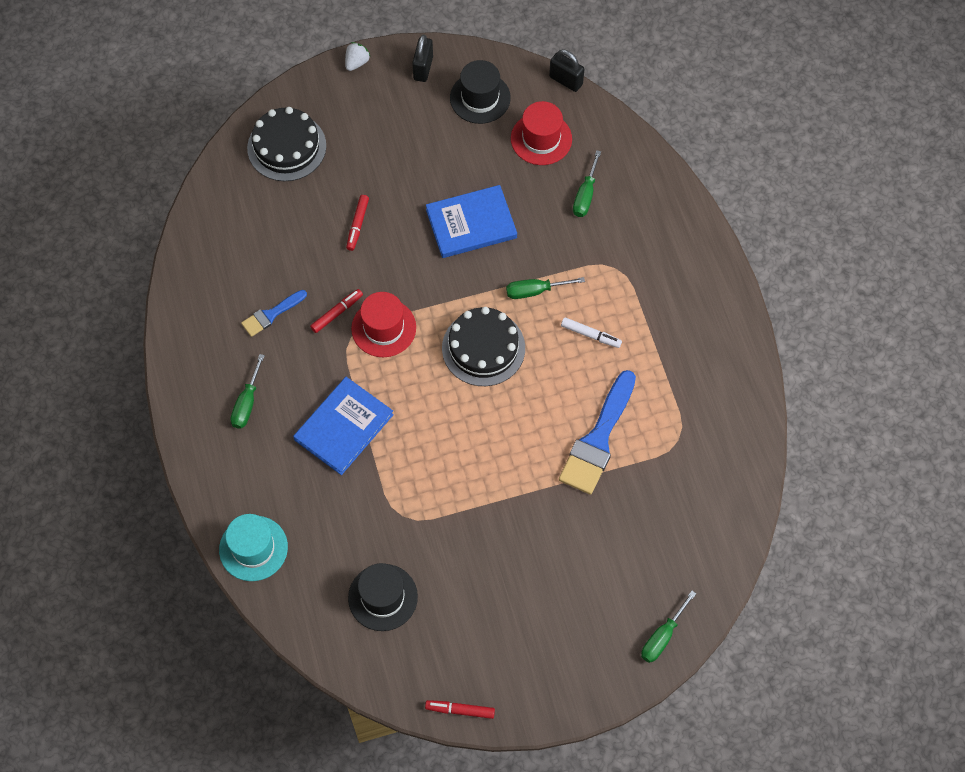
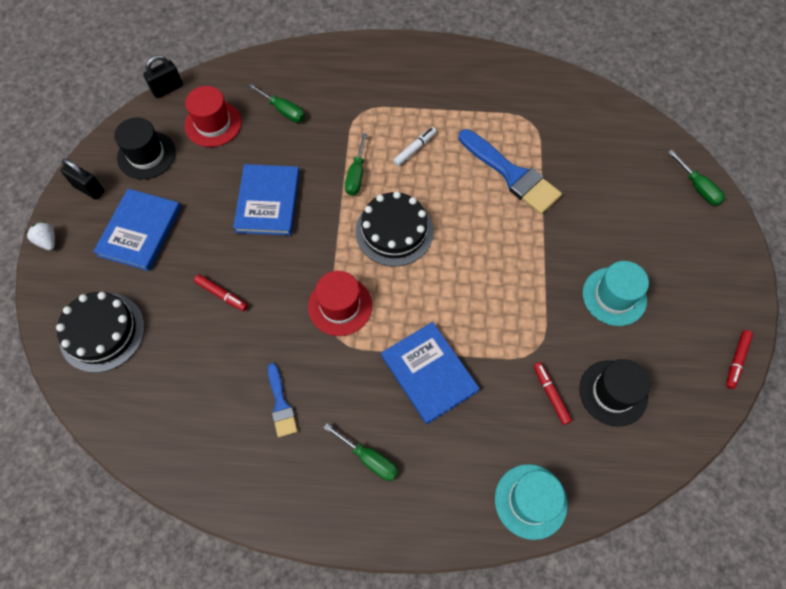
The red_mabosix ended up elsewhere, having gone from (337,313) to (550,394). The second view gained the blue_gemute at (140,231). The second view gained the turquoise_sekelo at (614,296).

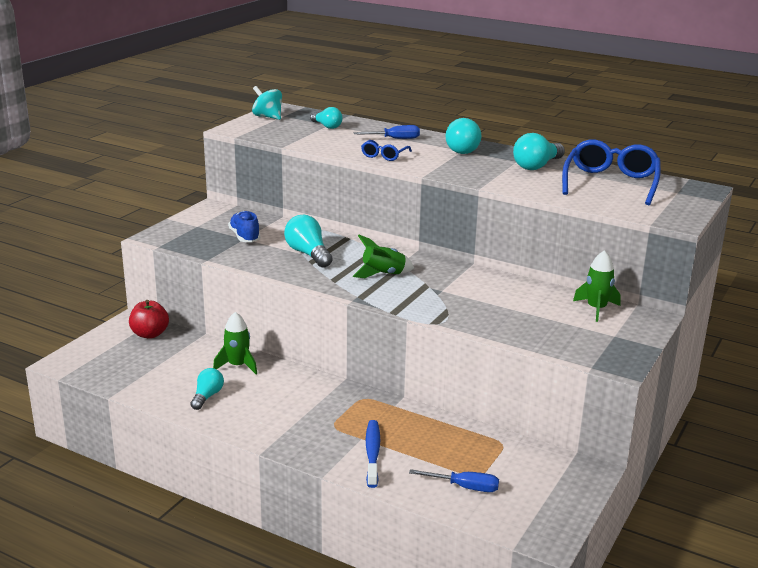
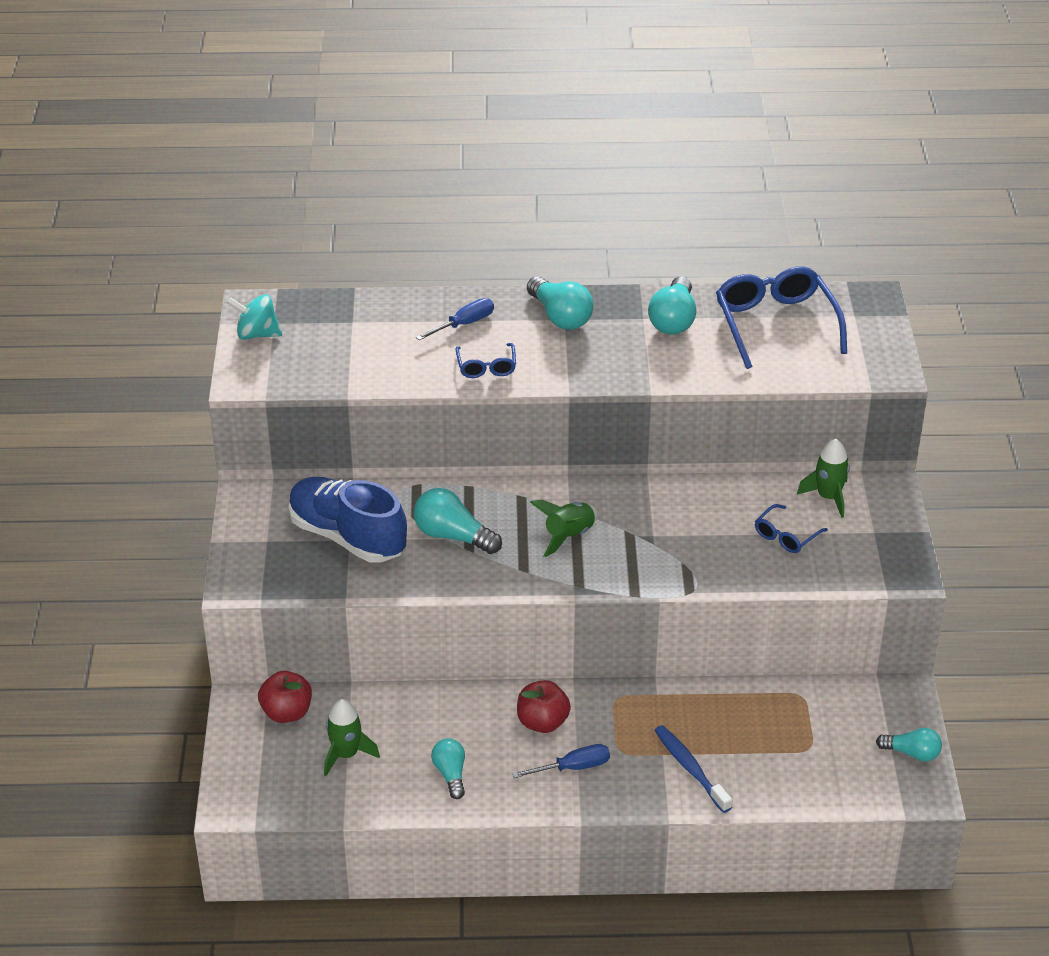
The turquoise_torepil ended up elsewhere, having gone from (327,126) to (912,753). The size of the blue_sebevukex at (244,237) changed by a factor of 1.82. The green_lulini ended up elsewhere, having gone from (238,366) to (346,754). The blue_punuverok ended up elsewhere, having gone from (464,487) to (573,767). The second view gained the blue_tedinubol at (786,536). The second view gained the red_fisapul at (542,722).

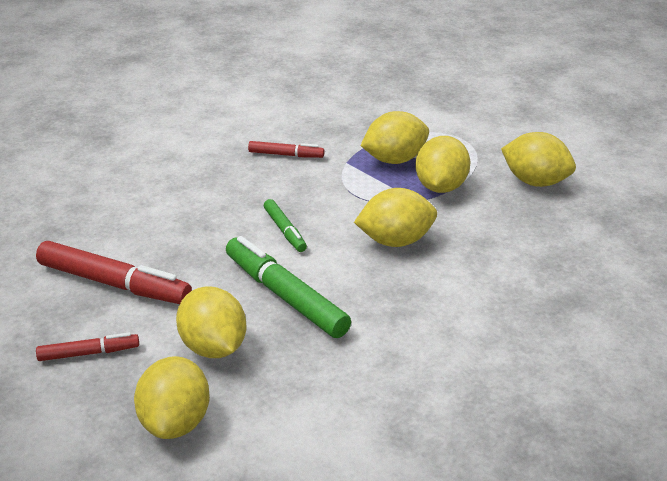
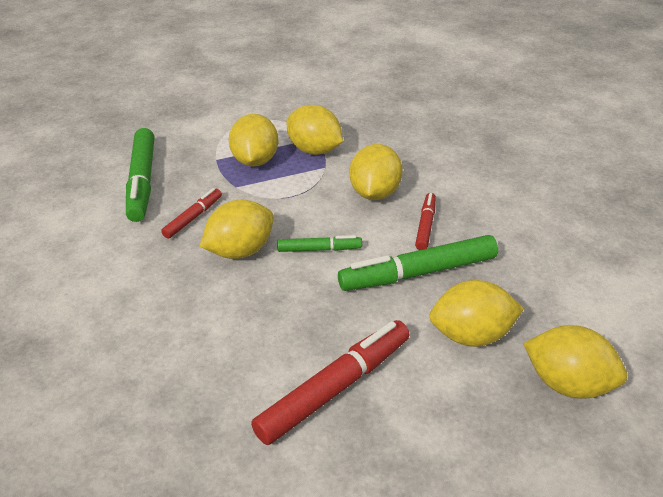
The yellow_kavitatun ended up elsewhere, having gone from (535,182) to (240,251). The red_mabosix ended up elsewhere, having gone from (89,353) to (426,225). The second view gained the green_mabosix at (142,182).

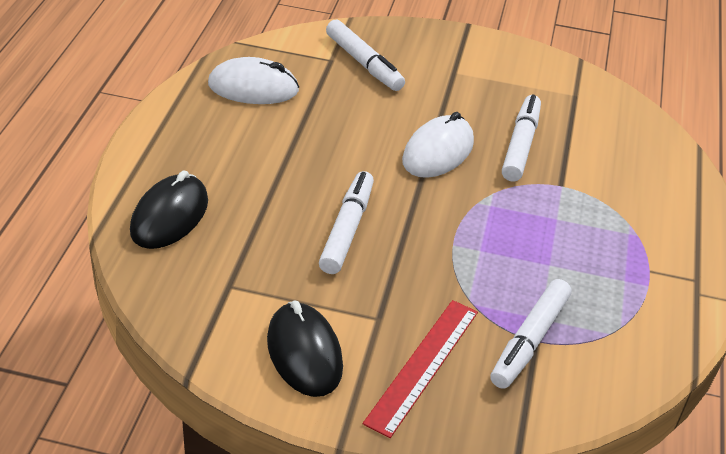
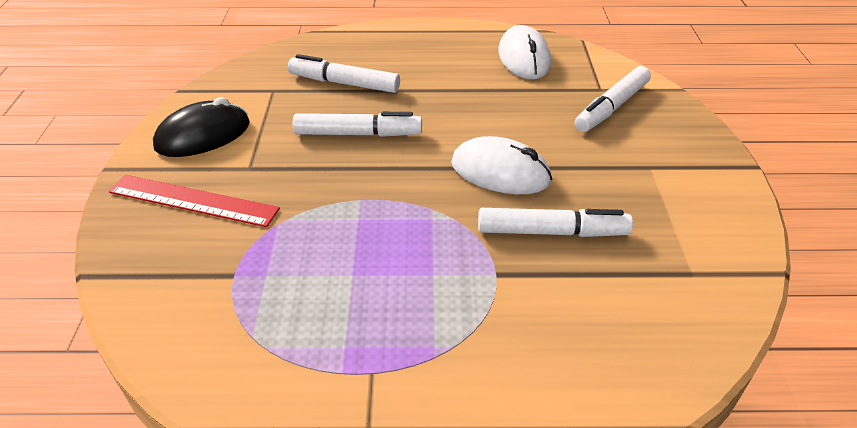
The second view lost the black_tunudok at (169,216). The white_mabosix ended up elsewhere, having gone from (529,341) to (344,83).

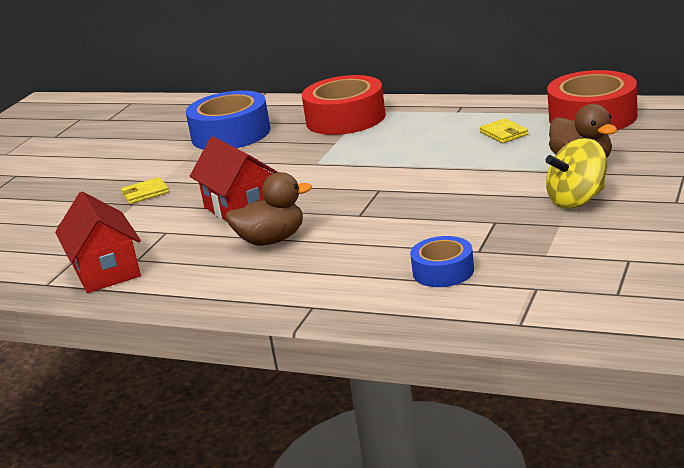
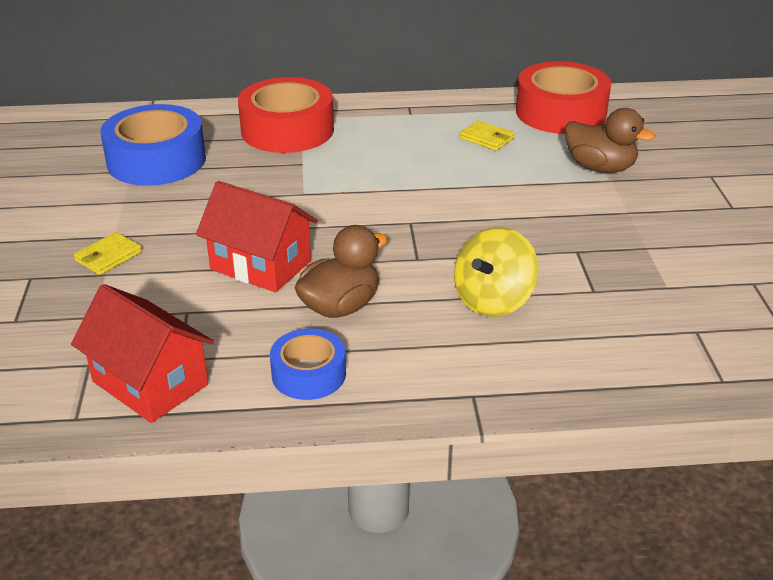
The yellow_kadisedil ended up elsewhere, having gone from (577,200) to (493,300). The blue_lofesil ended up elsewhere, having gone from (443,271) to (309,374).

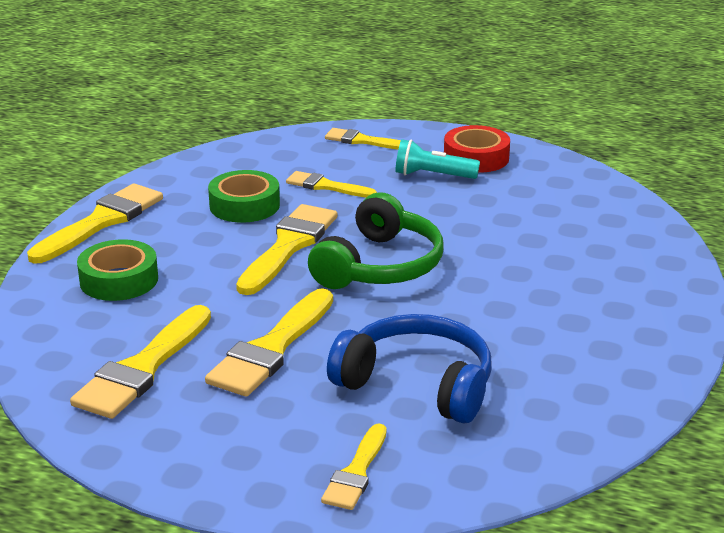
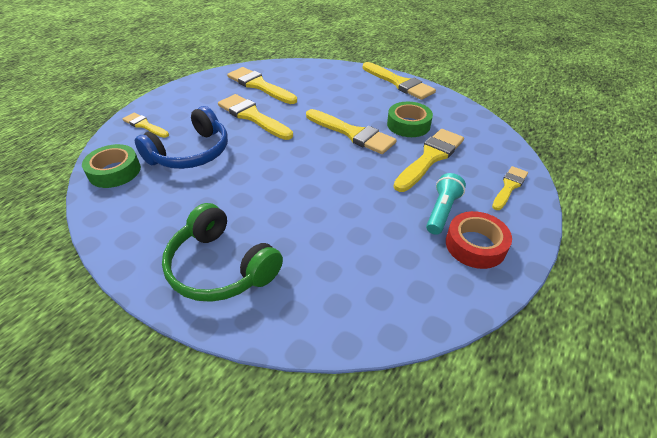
The size of the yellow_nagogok at (326,186) changed by a factor of 1.69. The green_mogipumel ended up elsewhere, having gone from (380,266) to (220,267). The green_lofesil ended up elsewhere, having gone from (119,280) to (114,171).

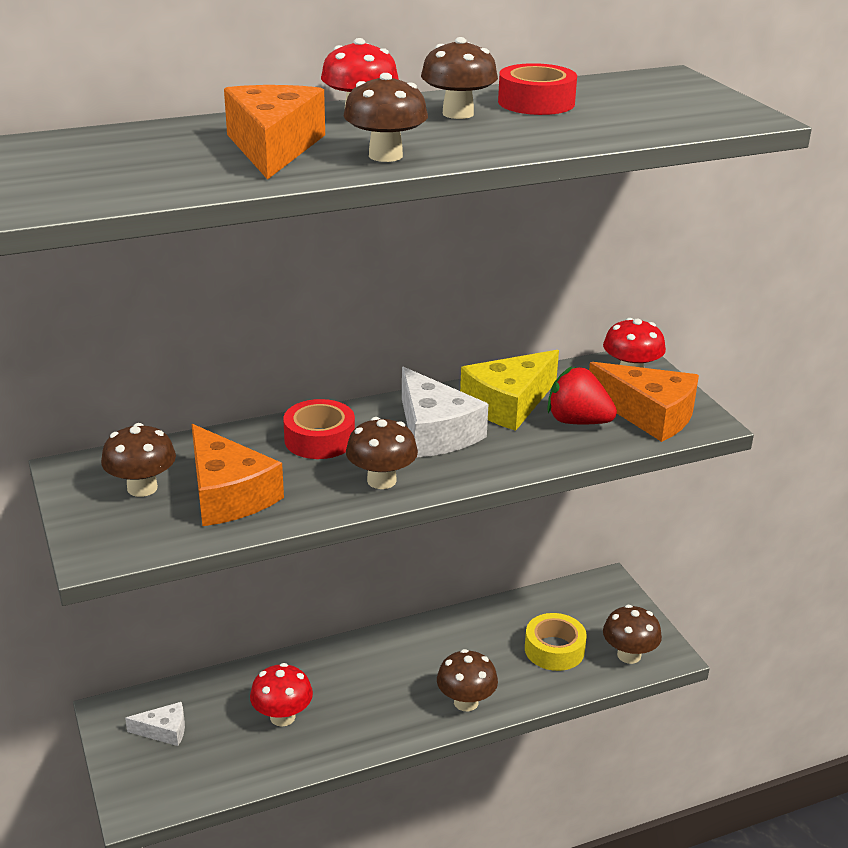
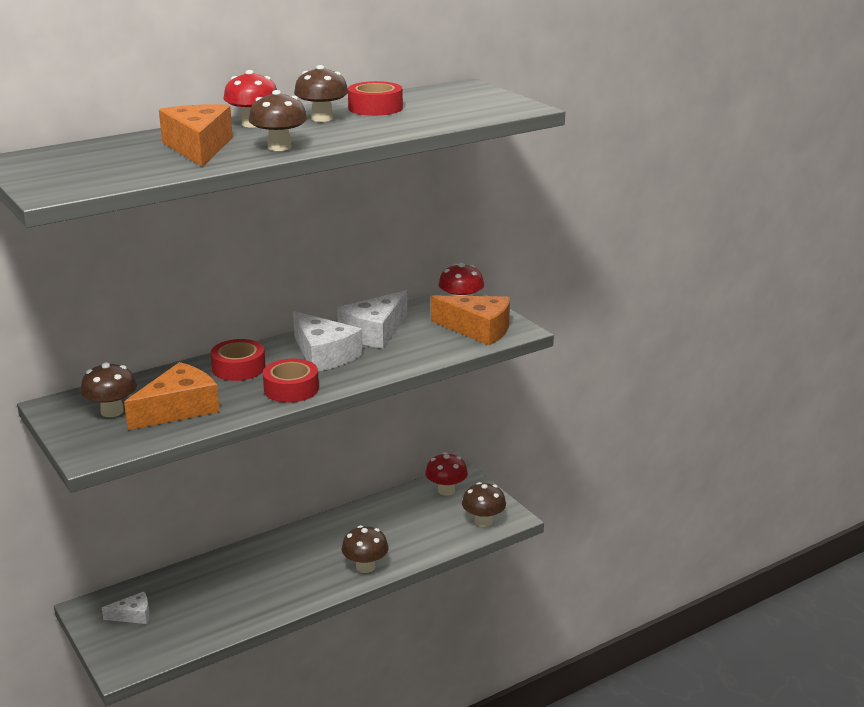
What was the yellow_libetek at (509,404) turned into the white_libetek at (375,332). The second view lost the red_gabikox at (577,421). Where the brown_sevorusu stood at (381,480), the red_lofesil came to stand at (291,389). The orange_libetek at (228,494) ended up facing another way, 90 degrees counterclockwise from before. The second view lost the yellow_lofesil at (554,649). The red_sevorusu ended up elsewhere, having gone from (282,717) to (446,490).

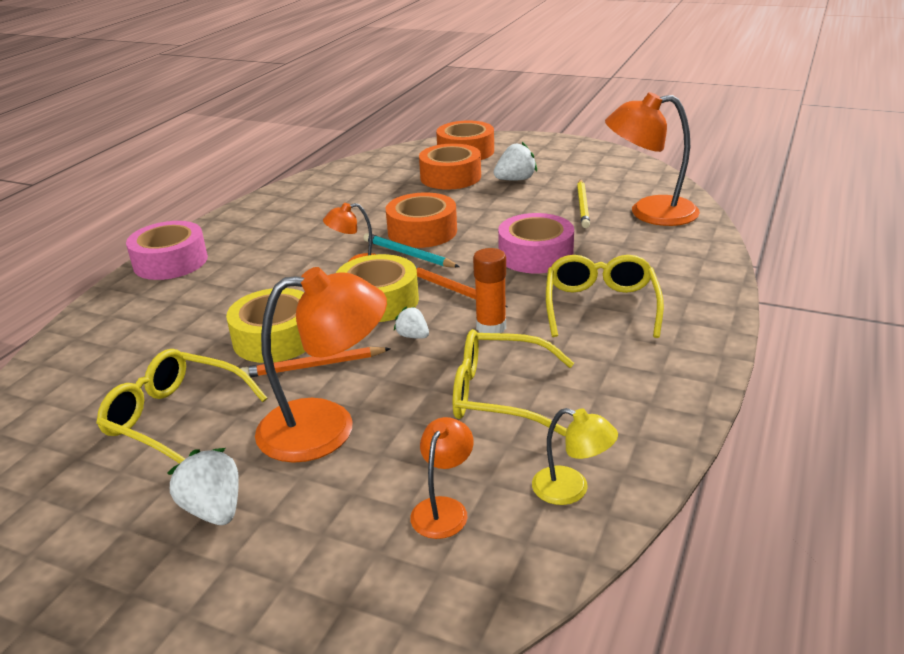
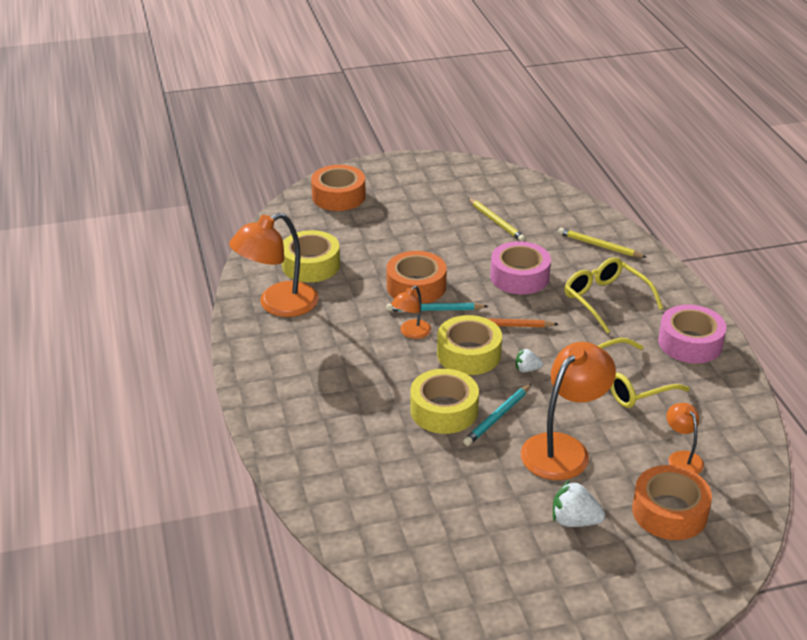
The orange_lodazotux ended up elsewhere, having gone from (649,212) to (278,305). The second view lost the white_gabikox at (515,180). The orange_lofesil ended up elsewhere, having gone from (450,177) to (669,512). The pink_lofesil ended up elsewhere, having gone from (170,262) to (690,343). The second view lost the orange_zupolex at (491,327). What was the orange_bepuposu at (313,366) turned into the turquoise_bepuposu at (497,417). The second view lost the yellow_tedinubol at (175,418). The second view lost the yellow_lodazotux at (571,489). The second view gained the yellow_bepuposu at (599,246). The second view gained the yellow_lofesil at (311,265).

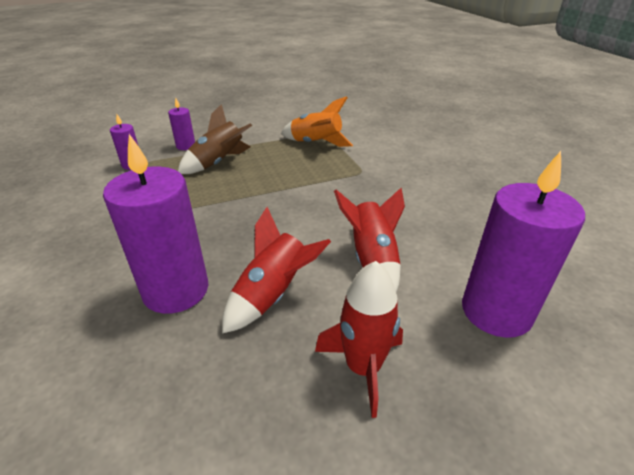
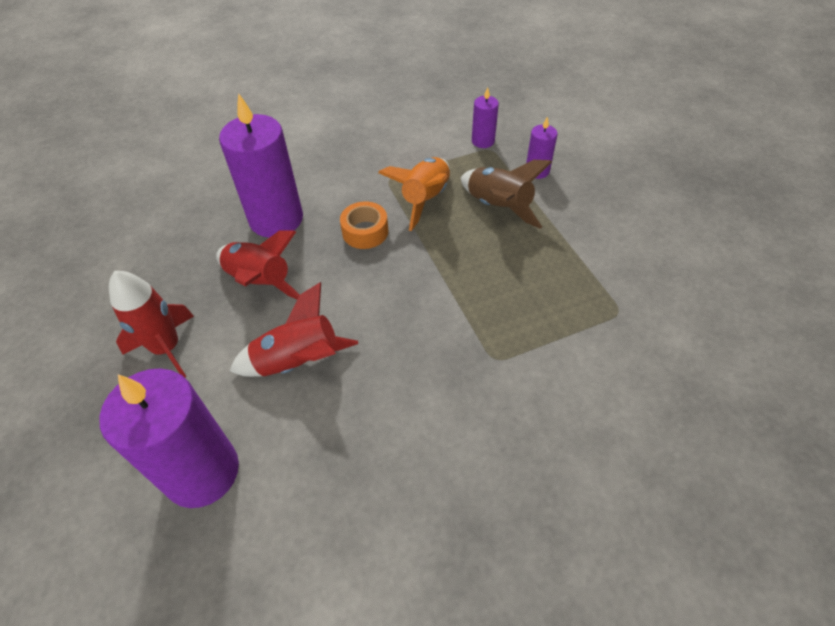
The orange_lulini ended up elsewhere, having gone from (316,143) to (425,199). The second view gained the orange_lofesil at (365,232).

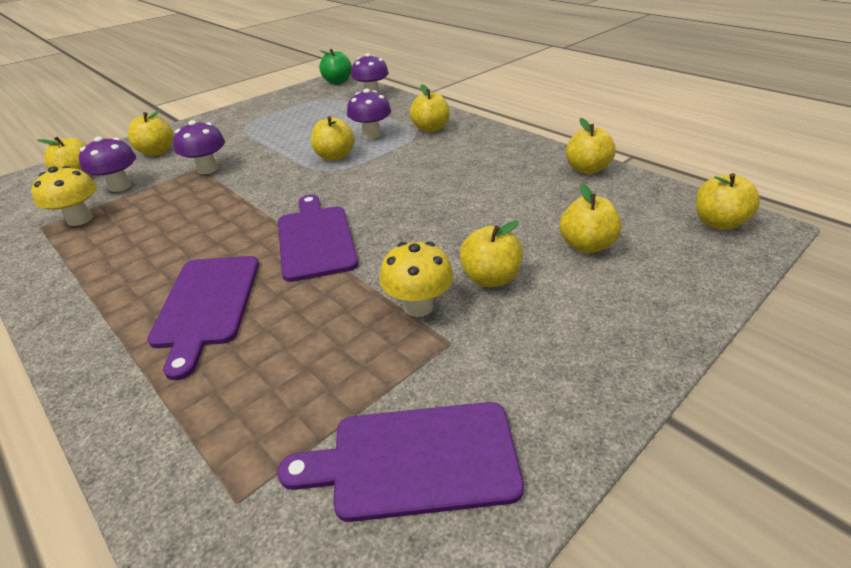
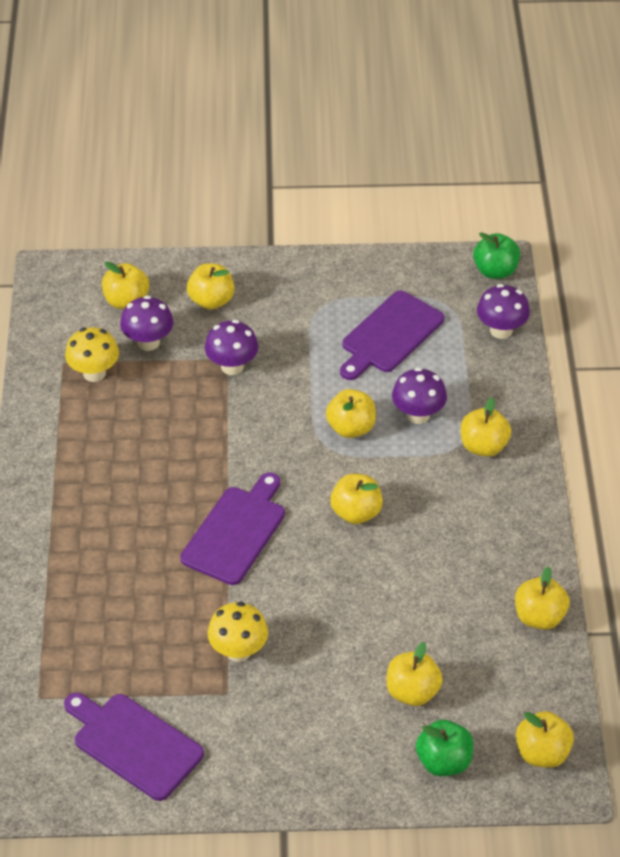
The yellow_fisapul ended up elsewhere, having gone from (490,278) to (356,512). The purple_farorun ended up elsewhere, having gone from (206,305) to (390,335). The second view gained the green_fisapul at (443,761).

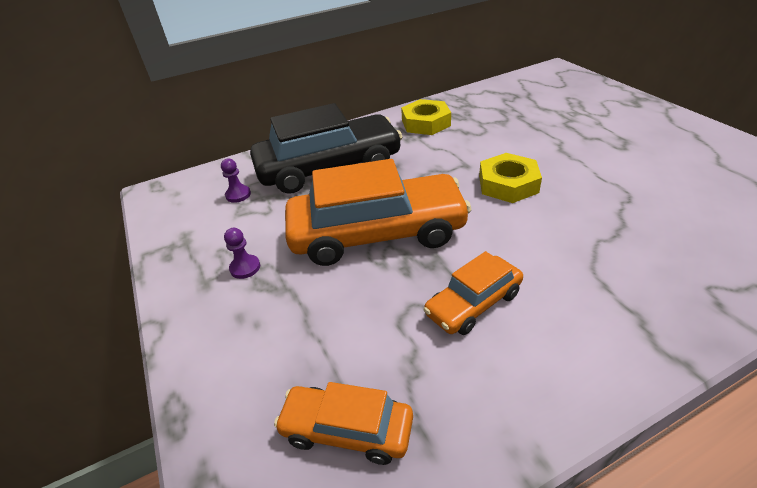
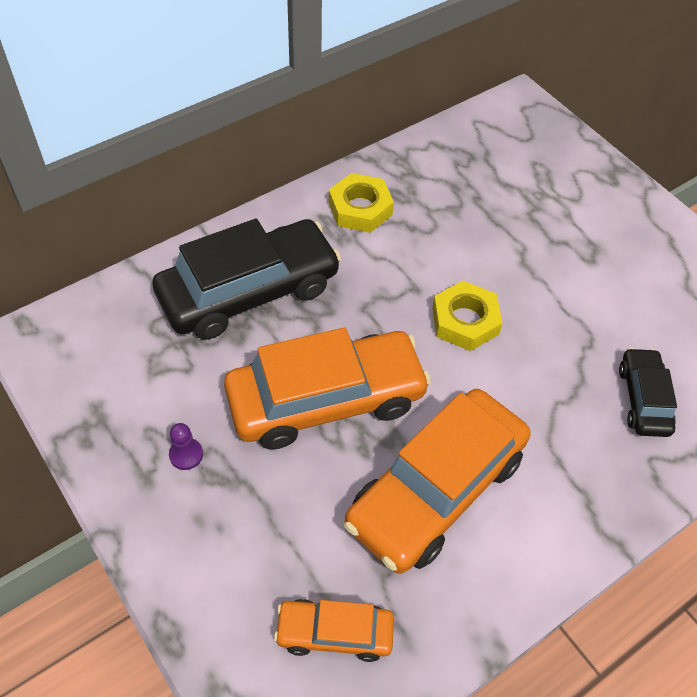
The second view lost the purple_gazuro at (238,195). The size of the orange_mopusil at (473,303) changed by a factor of 1.97. The second view gained the black_mopusil at (643,399).

